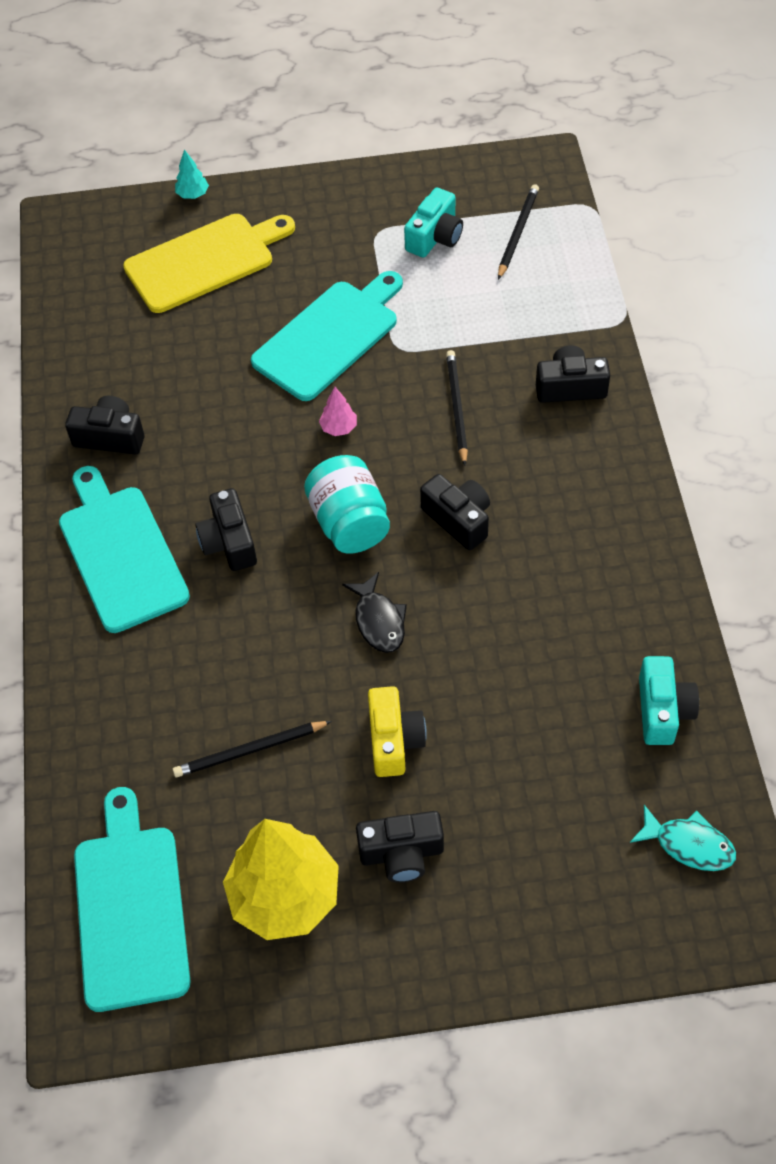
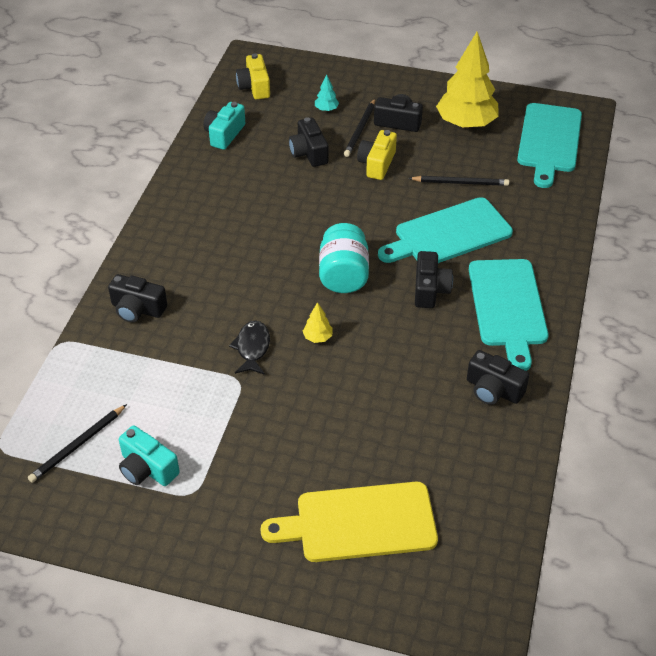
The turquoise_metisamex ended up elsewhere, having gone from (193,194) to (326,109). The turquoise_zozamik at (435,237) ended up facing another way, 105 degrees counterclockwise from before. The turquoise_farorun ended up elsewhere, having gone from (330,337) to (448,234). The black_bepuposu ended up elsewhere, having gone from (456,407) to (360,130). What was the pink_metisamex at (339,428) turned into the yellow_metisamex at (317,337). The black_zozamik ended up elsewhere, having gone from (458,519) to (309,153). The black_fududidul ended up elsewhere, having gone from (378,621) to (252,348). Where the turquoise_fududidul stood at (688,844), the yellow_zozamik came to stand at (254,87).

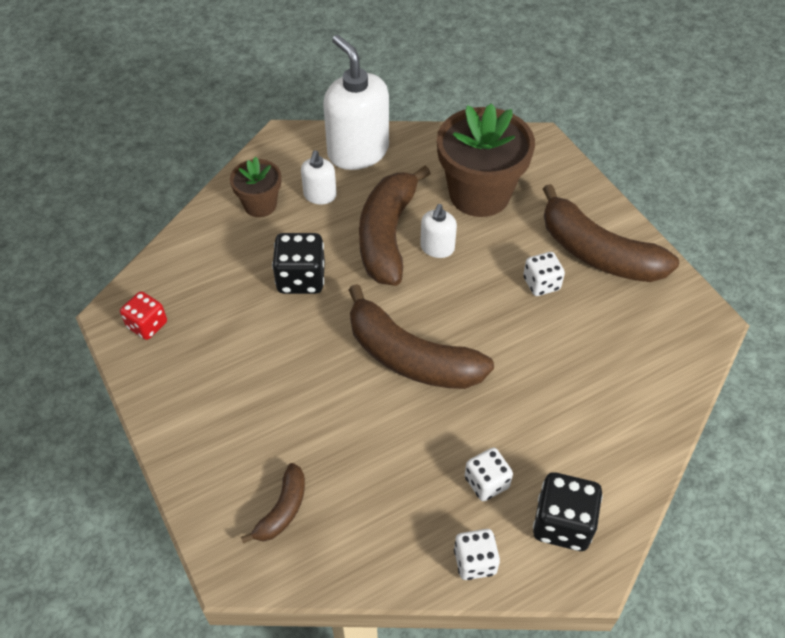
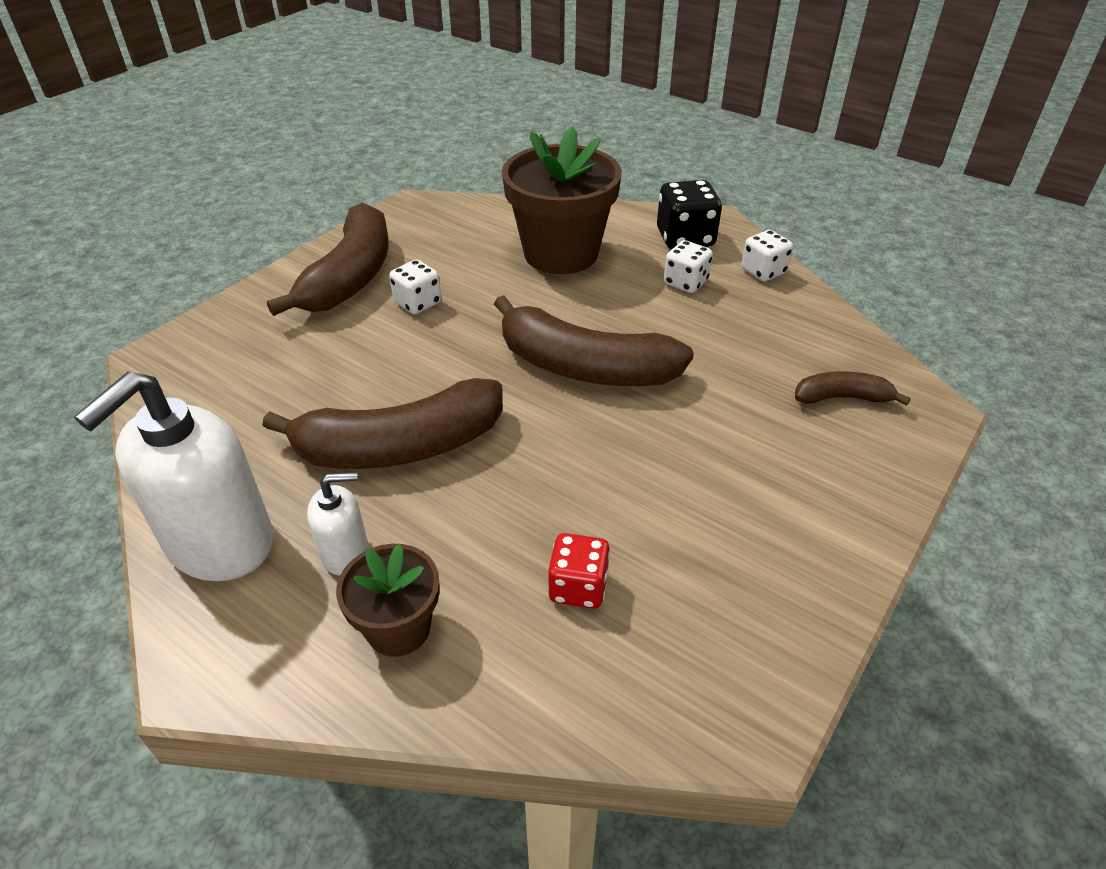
The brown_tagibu ended up elsewhere, having gone from (479,194) to (561,253). The second view lost the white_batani at (437,248). The second view lost the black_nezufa at (301,278). The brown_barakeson at (410,357) ended up facing another way, 105 degrees clockwise from before. The red_nezufa ended up elsewhere, having gone from (147,325) to (578,587).

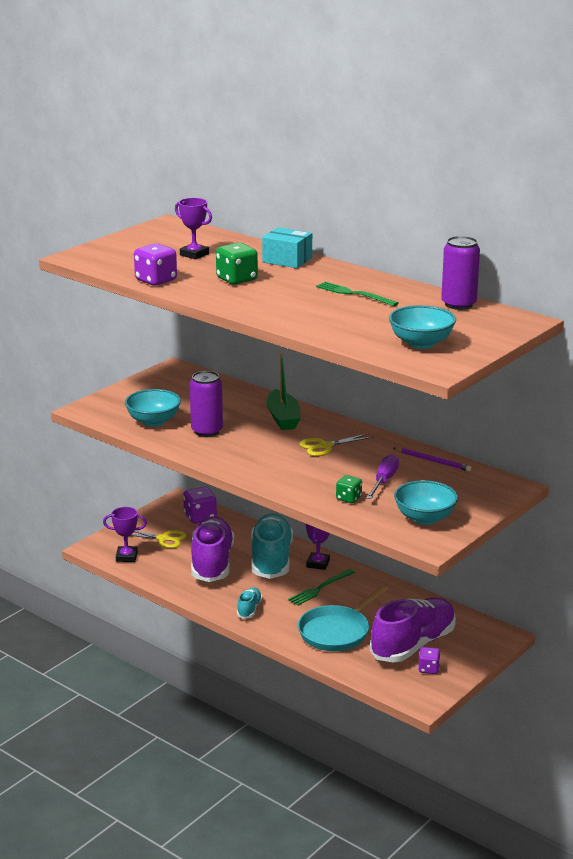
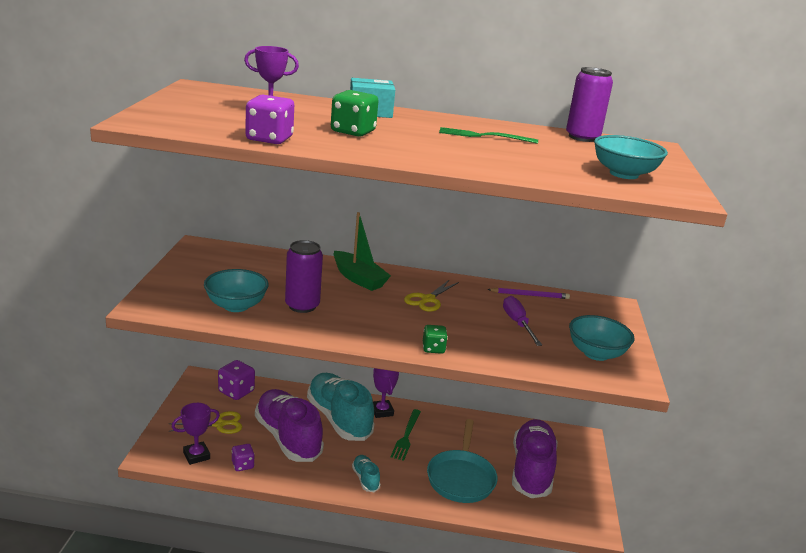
The green_nezufa ended up elsewhere, having gone from (348,498) to (433,348). The purple_nezufa ended up elsewhere, having gone from (428,669) to (242,465).

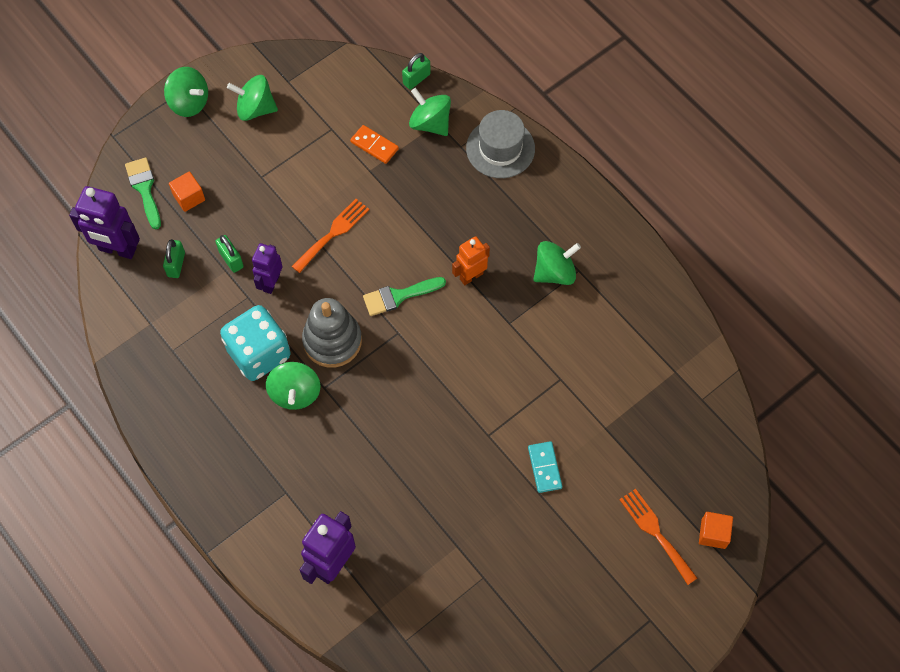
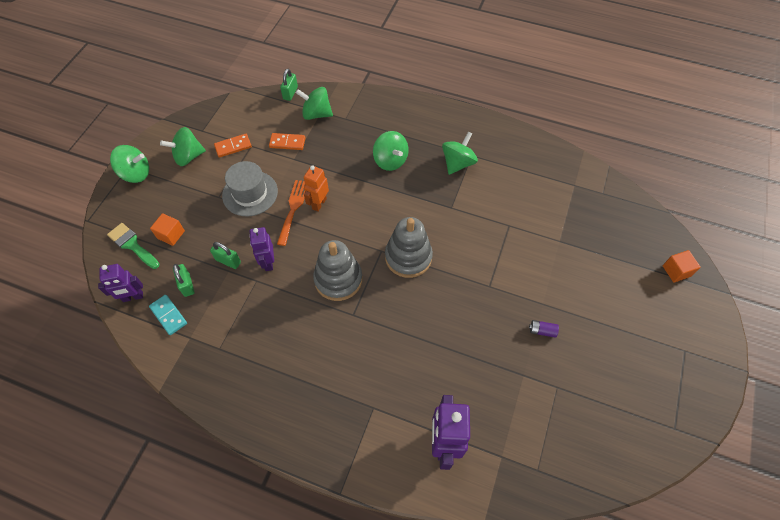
The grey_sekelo ended up elsewhere, having gone from (500,148) to (250,193). The size of the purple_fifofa at (117,249) changed by a factor of 0.64. The orange_fifofa ended up elsewhere, having gone from (471,276) to (319,203). The second view lost the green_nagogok at (398,296). The second view lost the turquoise_nezufa at (259,353). The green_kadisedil ended up elsewhere, having gone from (295,393) to (390,160). The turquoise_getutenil ended up elsewhere, having gone from (544,468) to (168,315). The second view lost the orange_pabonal at (655,532). The second view gained the orange_getutenil at (233,147). The second view gained the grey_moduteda at (408,257). The second view gained the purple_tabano at (542,331).

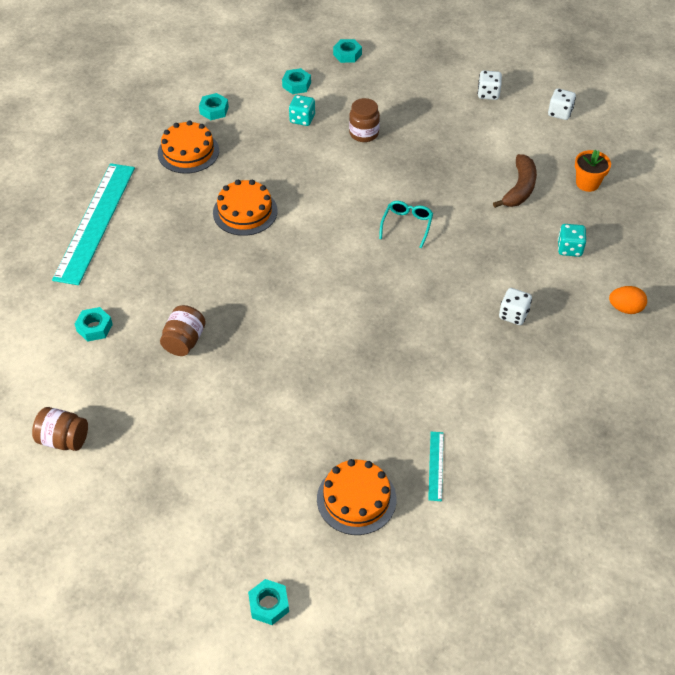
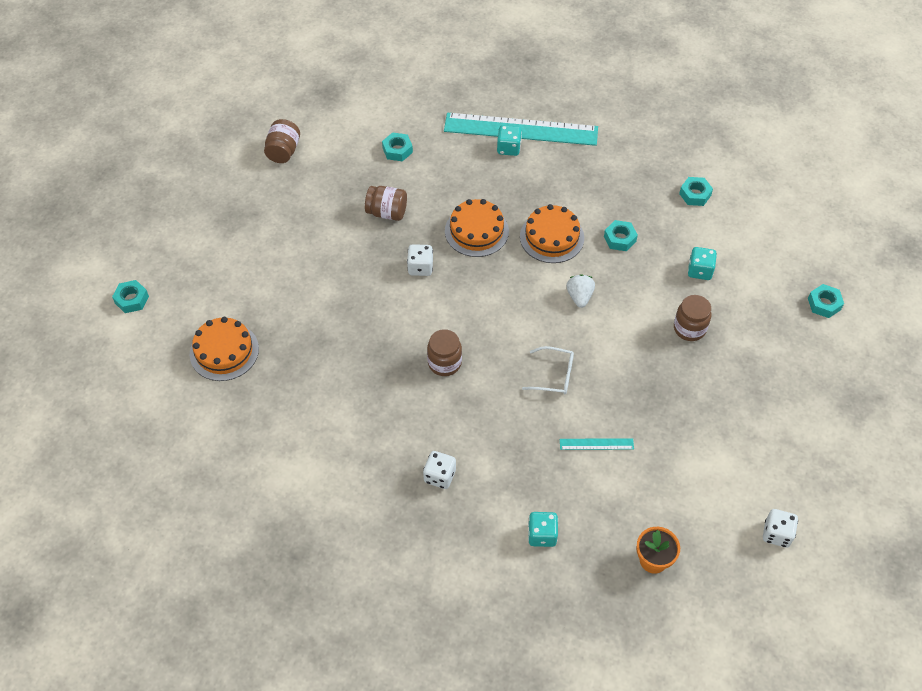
The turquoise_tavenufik ended up elsewhere, having gone from (296,85) to (620,239). The white_nezufa ended up elsewhere, having gone from (488,94) to (420,267). The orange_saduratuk ended up elsewhere, having gone from (188,152) to (476,231). The second view lost the brown_barakeson at (519,188). What was the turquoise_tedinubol at (407,225) turned into the white_tedinubol at (555,375). The second view lost the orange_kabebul at (625,308). The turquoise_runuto ended up elsewhere, having gone from (436,465) to (596,444). The second view gained the turquoise_nezufa at (508,148). The second view gained the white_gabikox at (579,297). The second view gained the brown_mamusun at (444,363).

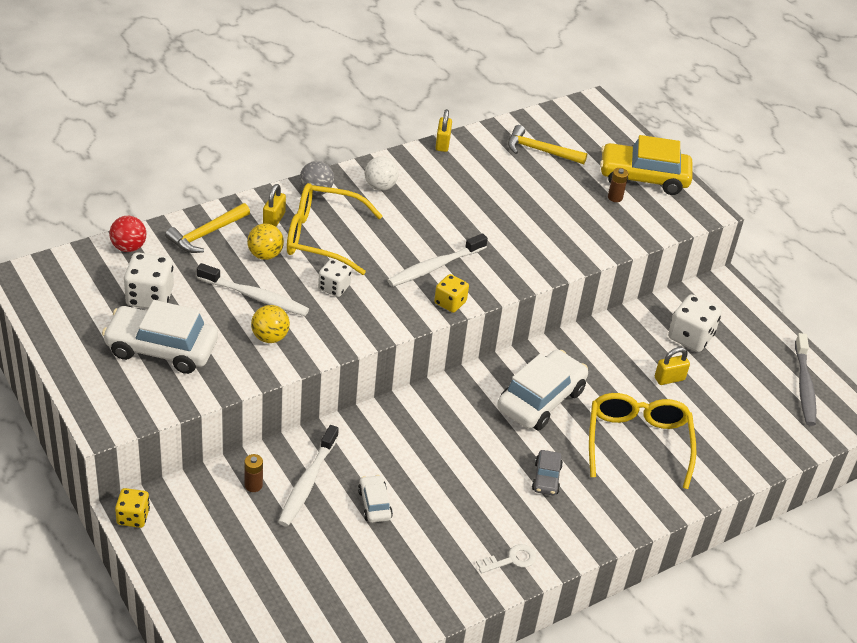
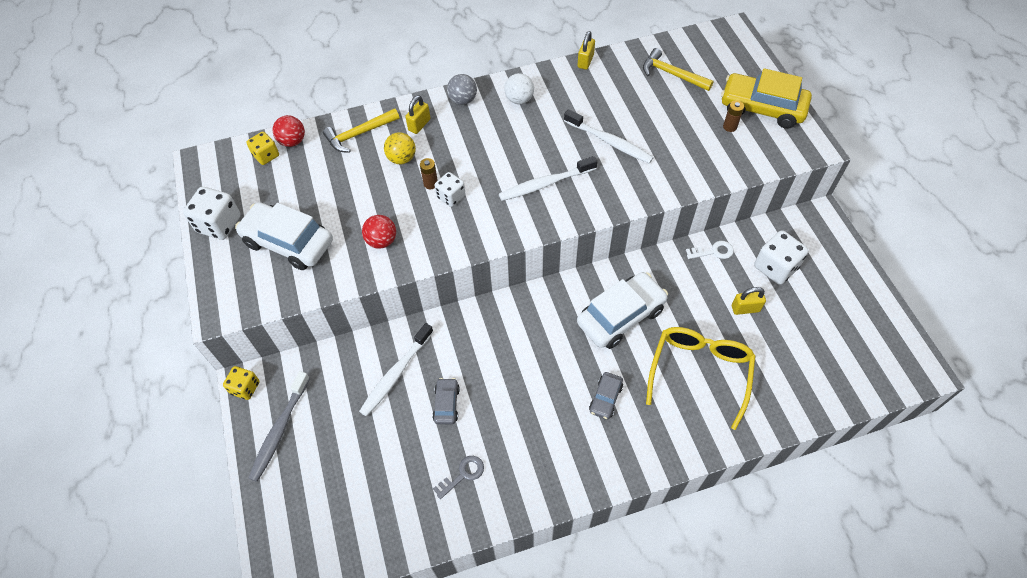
The second view lost the yellow_tedinubol at (321,237). The white_nezufa ended up elsewhere, having gone from (150,297) to (219,224). The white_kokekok ended up elsewhere, having gone from (255,297) to (609,142). The yellow_nezufa ended up elsewhere, having gone from (450,303) to (266,155). What was the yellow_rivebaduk at (270,337) turned into the red_rivebaduk at (382,241). The grey_kokekok ended up elsewhere, having gone from (804,386) to (280,430). The brown_tabano ended up elsewhere, having gone from (253,485) to (430,183). What was the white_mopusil at (374,504) turned into the grey_mopusil at (446,404). The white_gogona ended up elsewhere, having gone from (511,560) to (713,251). The second view gained the grey_gogona at (463,475).

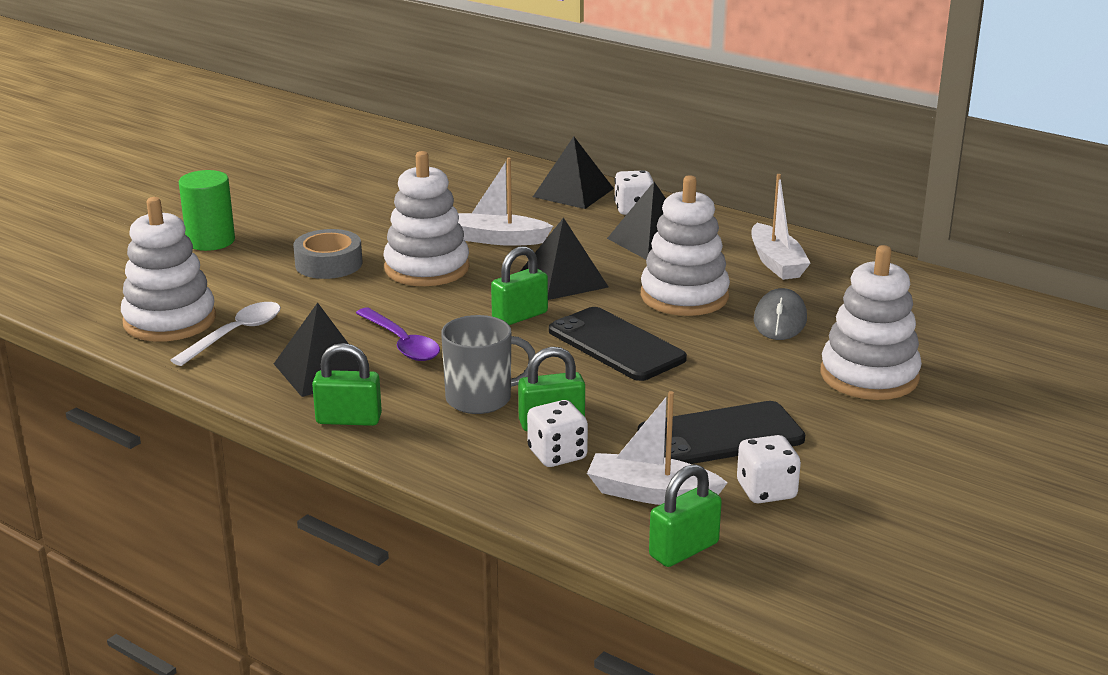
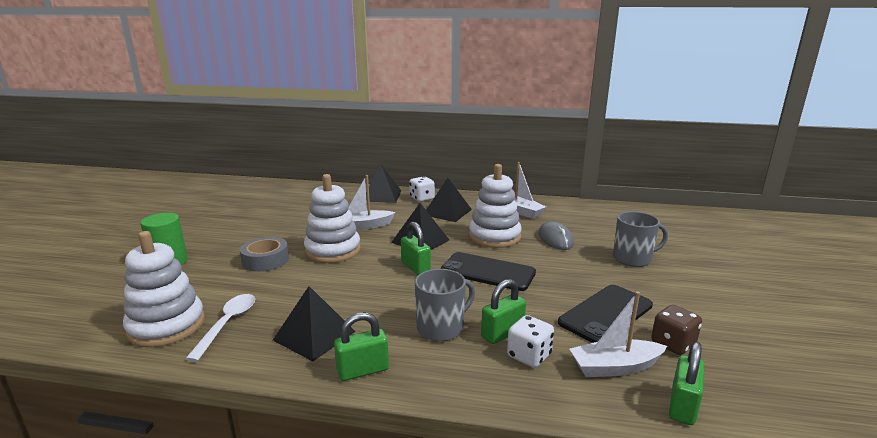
Where the white_moduteda stood at (869,376), the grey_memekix came to stand at (633,258). The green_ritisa at (520,316) ended up facing another way, 60 degrees counterclockwise from before. The second view lost the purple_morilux at (402,343). What was the white_nezufa at (766,491) turned into the brown_nezufa at (673,344).

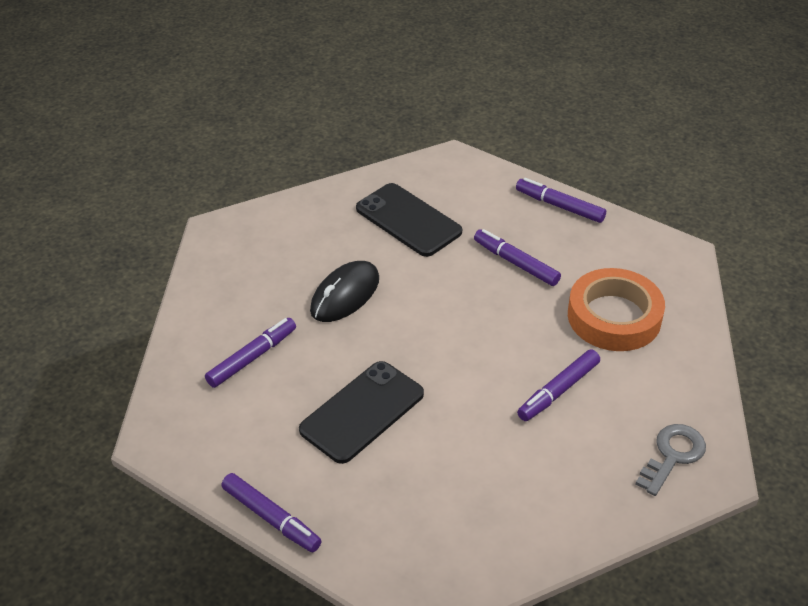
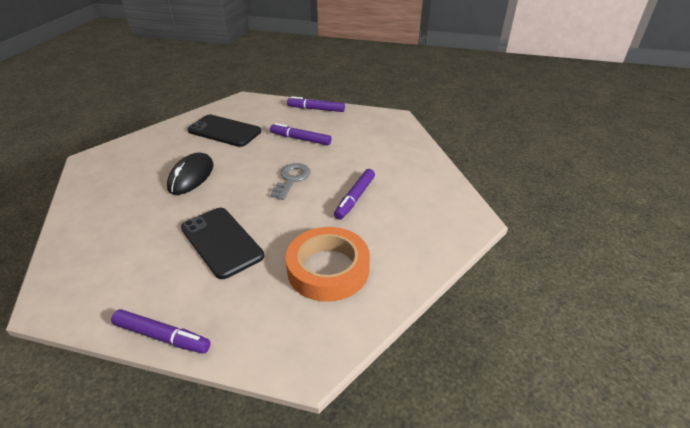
The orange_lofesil ended up elsewhere, having gone from (614,317) to (328,269). The second view lost the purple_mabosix at (251,358). The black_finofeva at (362,412) ended up facing another way, 60 degrees counterclockwise from before. The grey_gogona ended up elsewhere, having gone from (672,455) to (291,179).

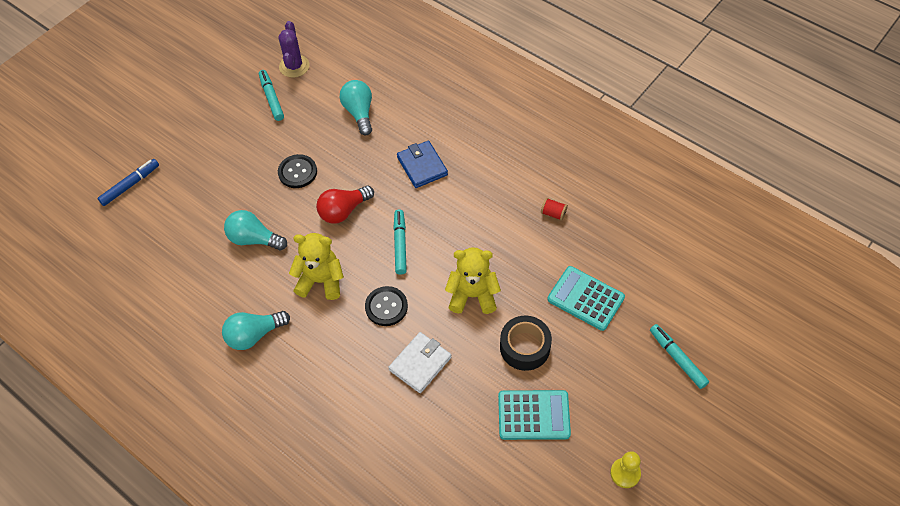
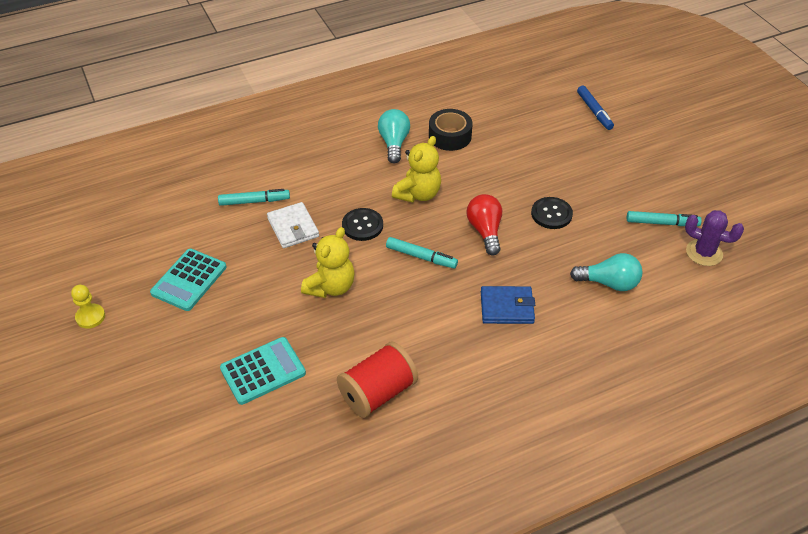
The size of the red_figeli at (553,213) changed by a factor of 2.40. The second view lost the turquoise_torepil at (254,239). The black_lofesil ended up elsewhere, having gone from (524,347) to (450,136). The turquoise_mabosix ended up elsewhere, having gone from (677,359) to (254,201).

